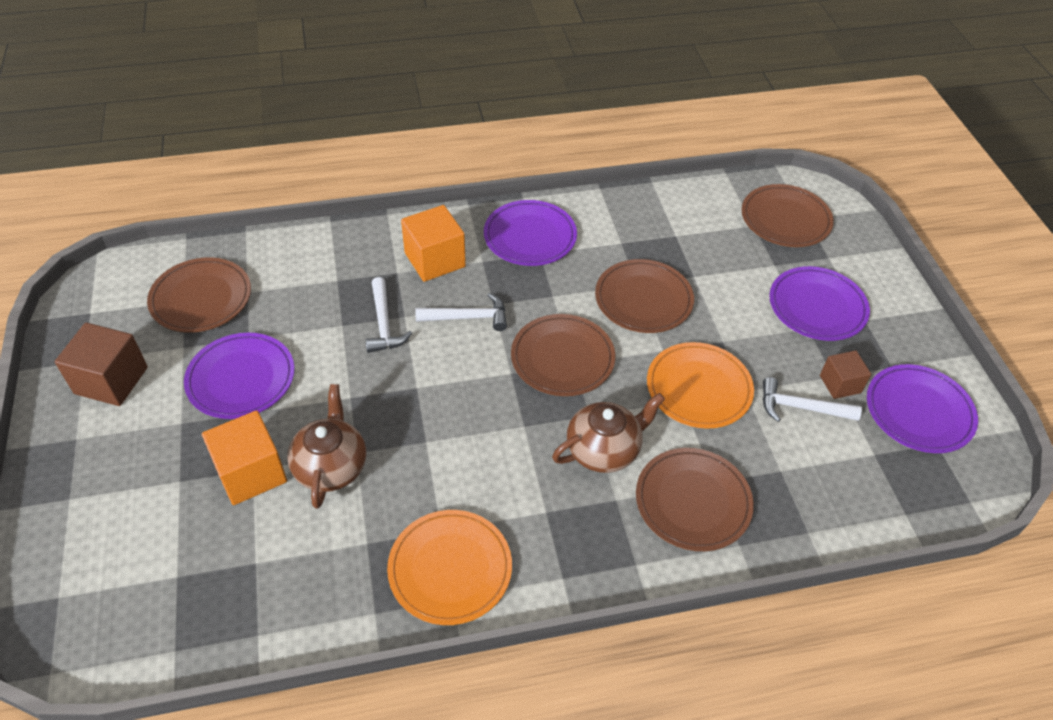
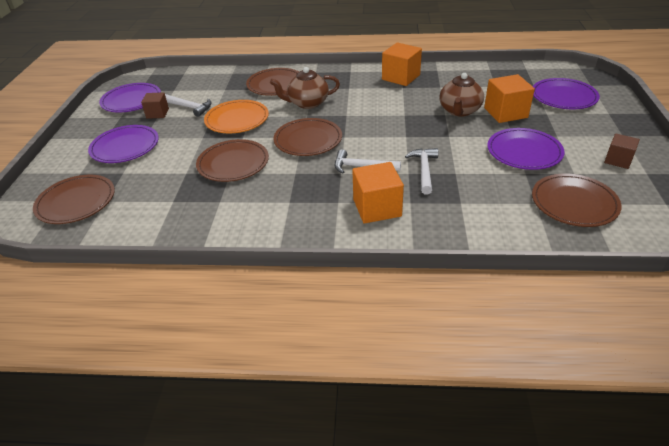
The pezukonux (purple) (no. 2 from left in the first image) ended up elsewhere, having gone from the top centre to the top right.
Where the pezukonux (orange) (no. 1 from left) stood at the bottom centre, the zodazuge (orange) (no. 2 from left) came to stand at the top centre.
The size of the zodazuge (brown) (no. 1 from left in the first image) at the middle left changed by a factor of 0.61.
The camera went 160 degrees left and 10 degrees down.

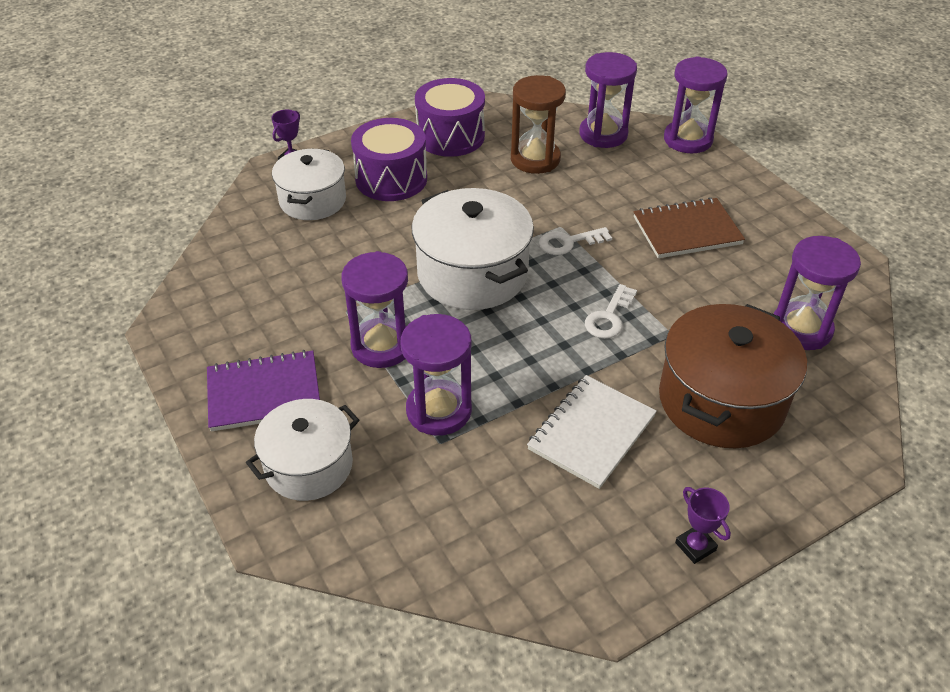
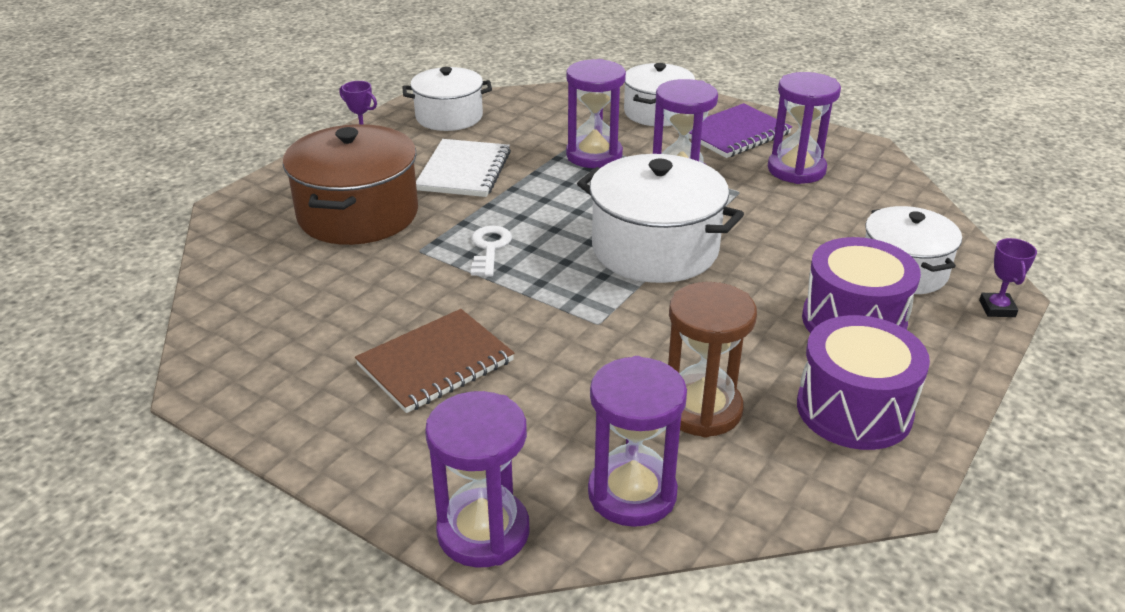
The second view lost the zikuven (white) (no. 1 from left) at the centre.
The second view gained the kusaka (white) (no. 1 from left) at the top centre.
The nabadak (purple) (no. 5 from left) ended up elsewhere, having gone from the middle right to the top right.
The camera went 155 degrees right and 10 degrees down.

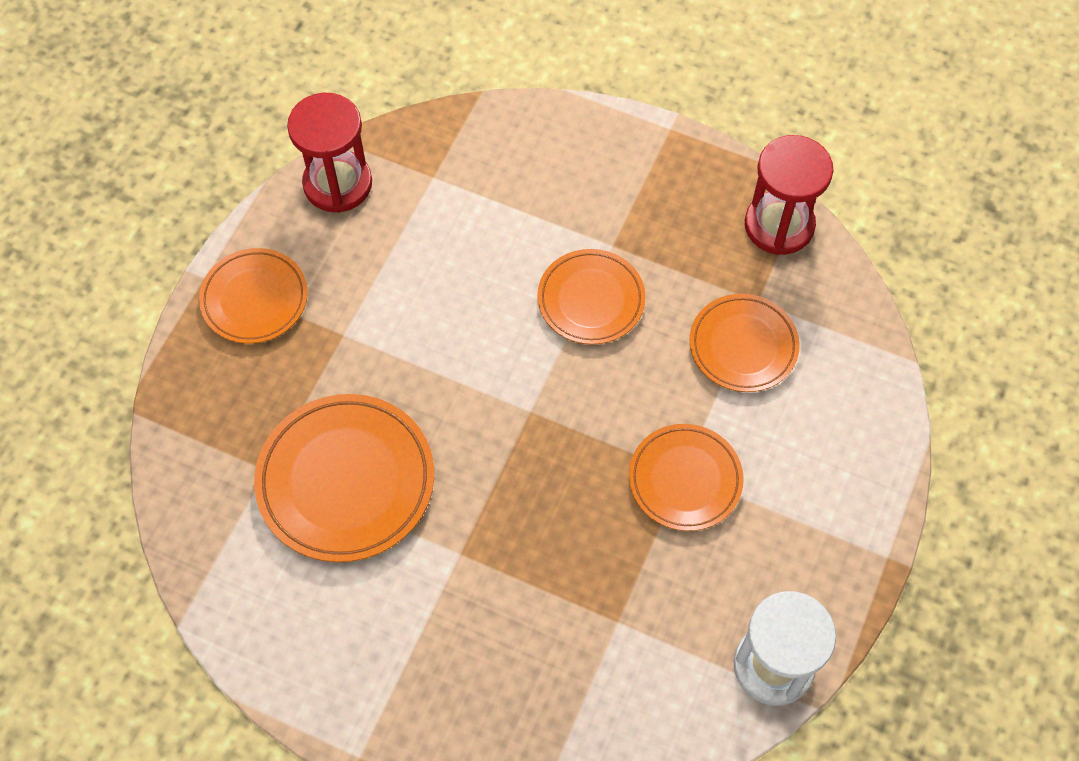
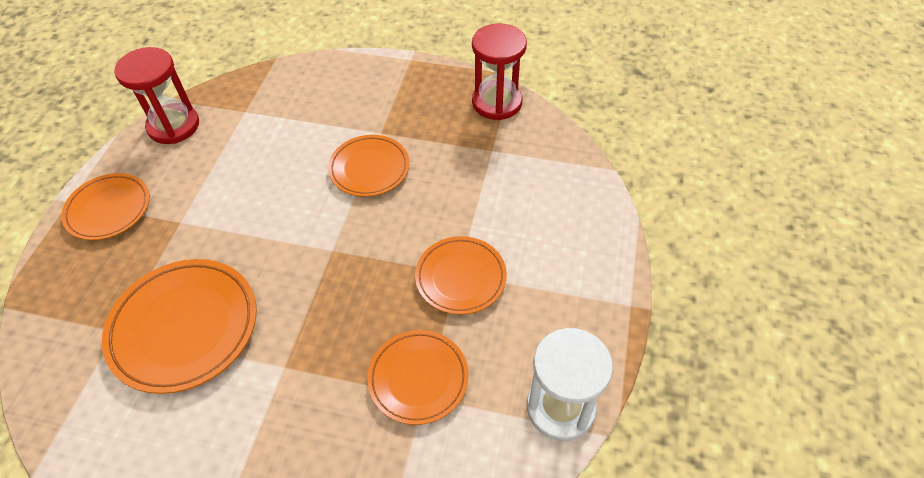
The pezukonux (orange) (no. 5 from left in the first image) ended up elsewhere, having gone from the middle right to the bottom centre.
The camera went 10 degrees left and 10 degrees down.

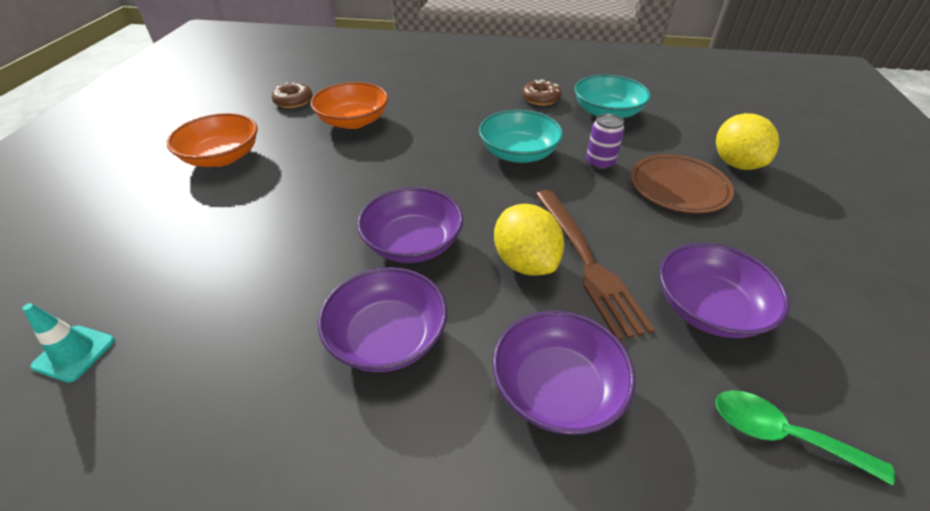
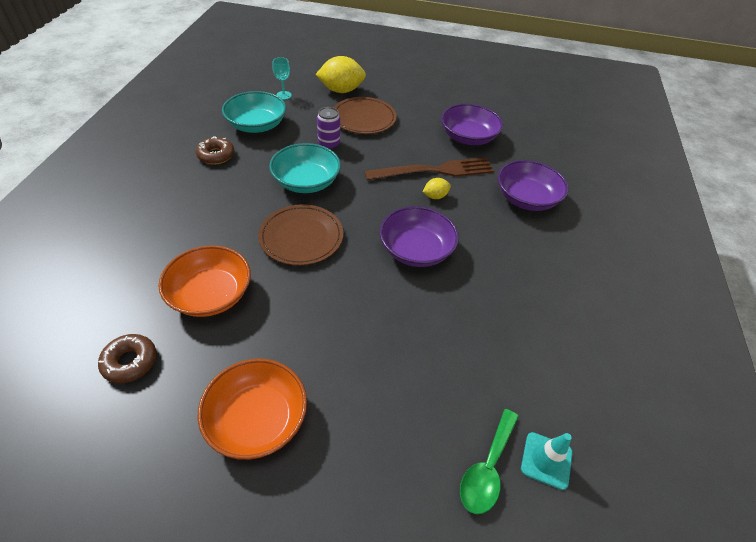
The second view lost the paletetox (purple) (no. 1 from left) at the centre.
The second view gained the pezukonux (brown) (no. 1 from left) at the centre.
The second view gained the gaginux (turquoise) at the top centre.
The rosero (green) ended up elsewhere, having gone from the bottom right to the bottom centre.
The size of the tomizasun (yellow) (no. 1 from left in the first image) at the centre changed by a factor of 0.50.
The camera went 90 degrees left and 5 degrees up.

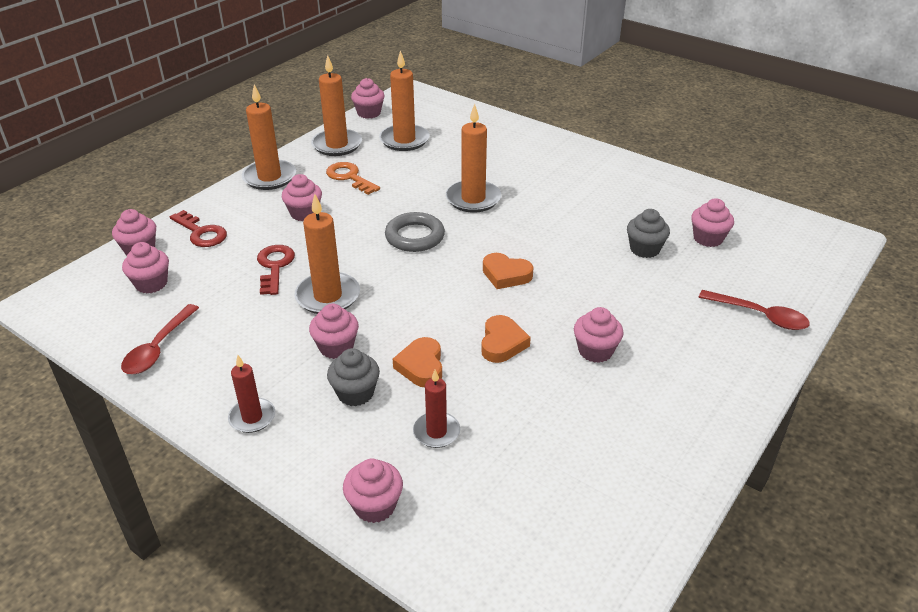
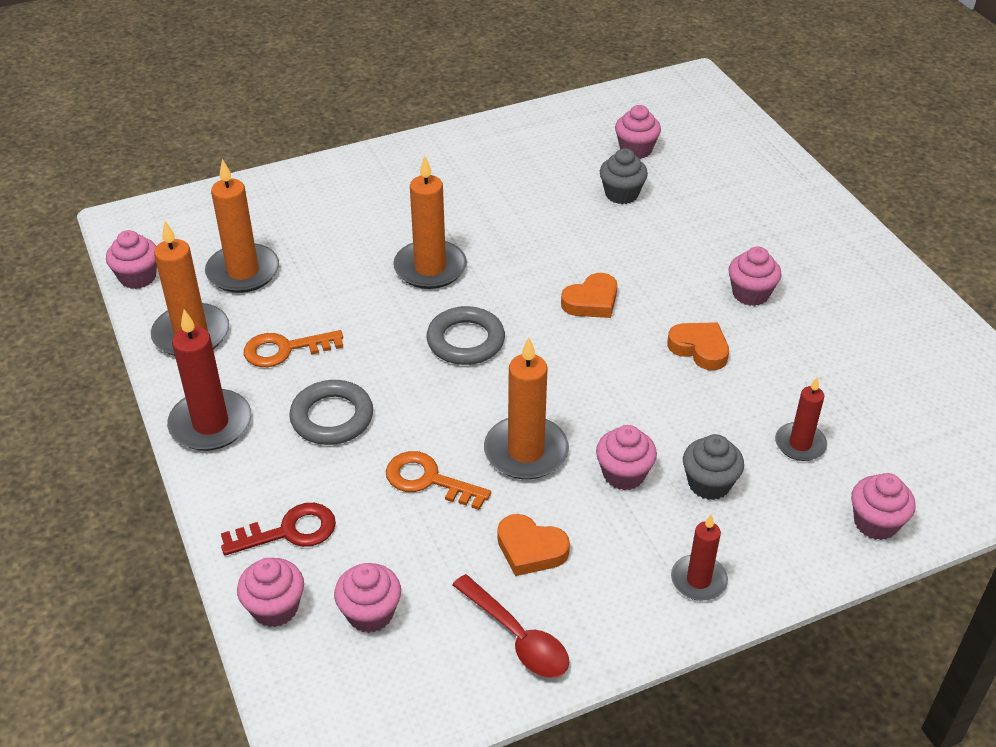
The second view lost the rosero (red) (no. 2 from left) at the middle right.
The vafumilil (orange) (no. 1 from left) ended up elsewhere, having gone from the centre to the bottom centre.
Where the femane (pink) (no. 3 from left) stood at the top left, the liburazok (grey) (no. 1 from left) came to stand at the middle left.
What was the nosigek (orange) (no. 1 from left) at the top left turned into the nosigek (red) (no. 1 from left) at the middle left.
What was the zikuven (red) (no. 2 from left) at the middle left turned into the zikuven (orange) (no. 2 from left) at the centre.
The camera went 60 degrees left and 5 degrees up.

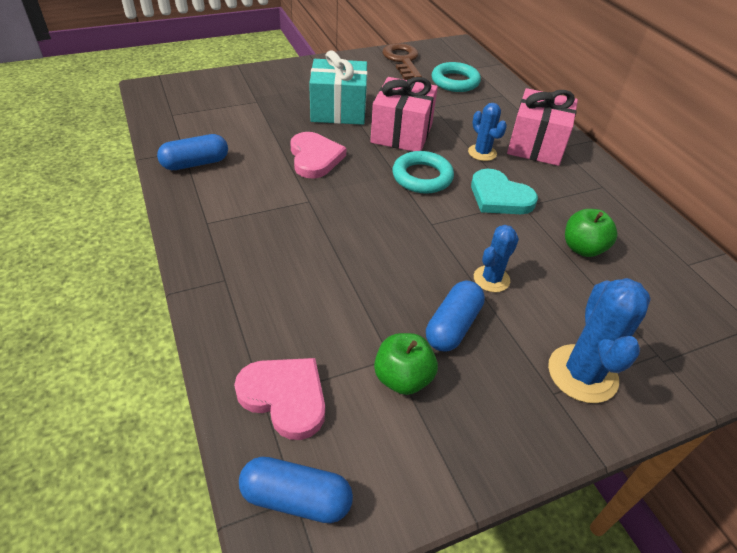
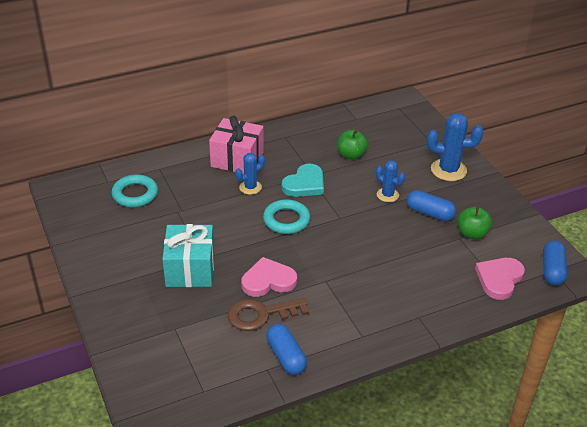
The second view lost the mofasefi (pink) (no. 1 from left) at the top centre.
The zikuven (brown) ended up elsewhere, having gone from the top centre to the bottom centre.
The camera went 90 degrees left and 5 degrees down.

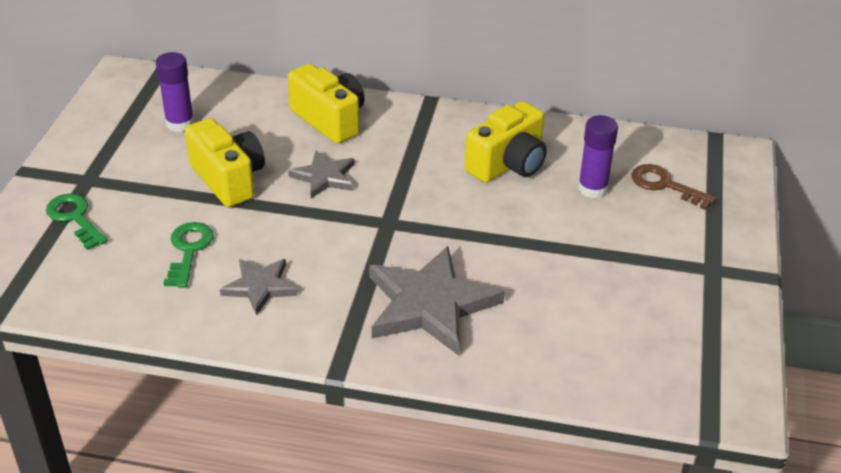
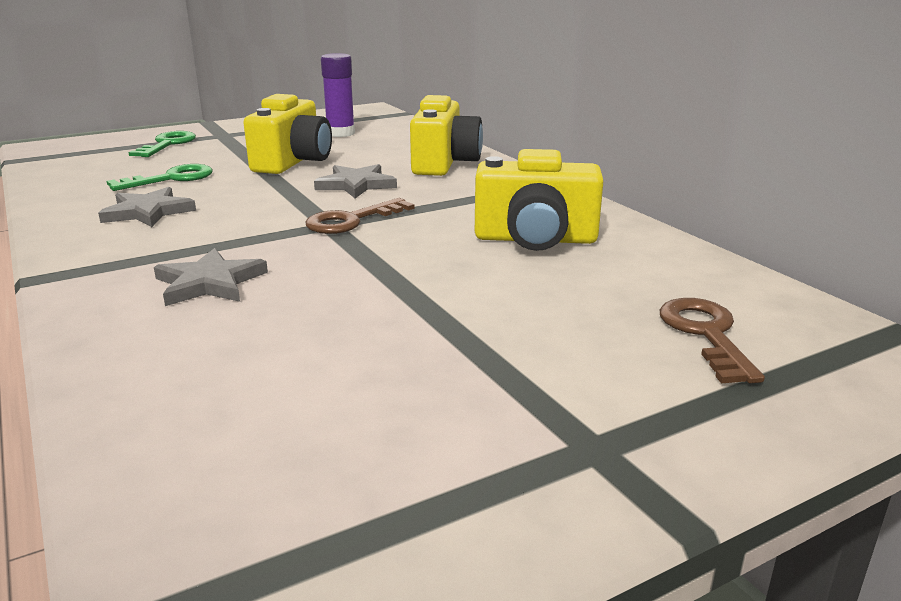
The second view lost the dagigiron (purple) (no. 2 from left) at the top right.
The second view gained the zikuven (brown) (no. 1 from left) at the centre.
The size of the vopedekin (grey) (no. 3 from left in the first image) at the centre changed by a factor of 0.55.
The camera went 50 degrees right and 15 degrees down.

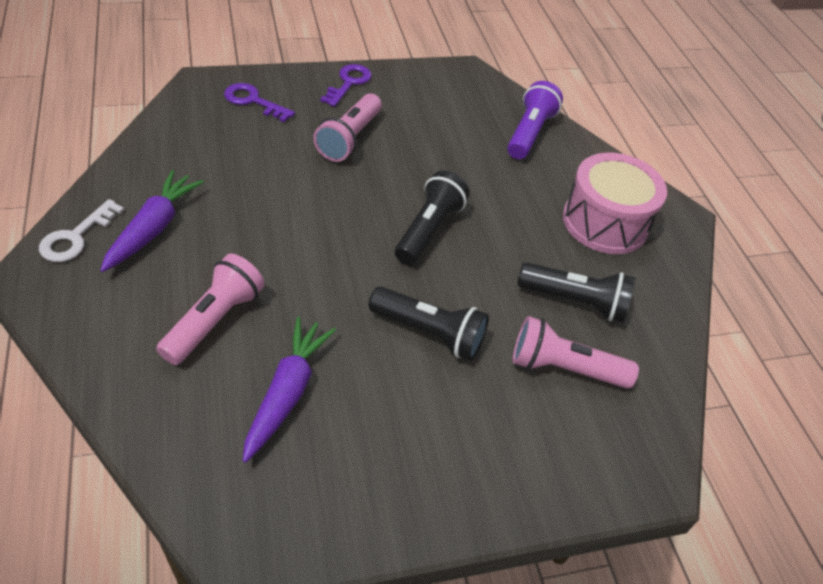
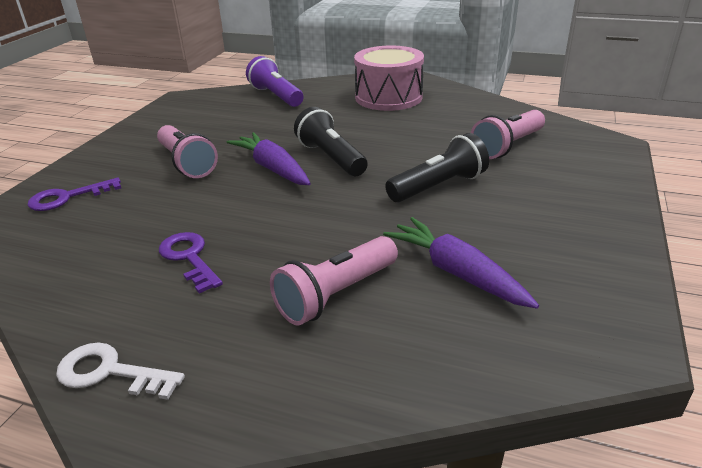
The second view lost the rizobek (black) (no. 3 from left) at the middle right.
The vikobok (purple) (no. 1 from left) ended up elsewhere, having gone from the middle left to the centre.
The zikuven (purple) (no. 2 from left) ended up elsewhere, having gone from the top centre to the middle left.
The zikuven (white) at the middle left ended up facing another way, 135 degrees clockwise from before.
The rizobek (pink) (no. 1 from left in the first image) at the middle left ended up facing another way, 105 degrees counterclockwise from before.
The camera went 50 degrees left and 15 degrees down.

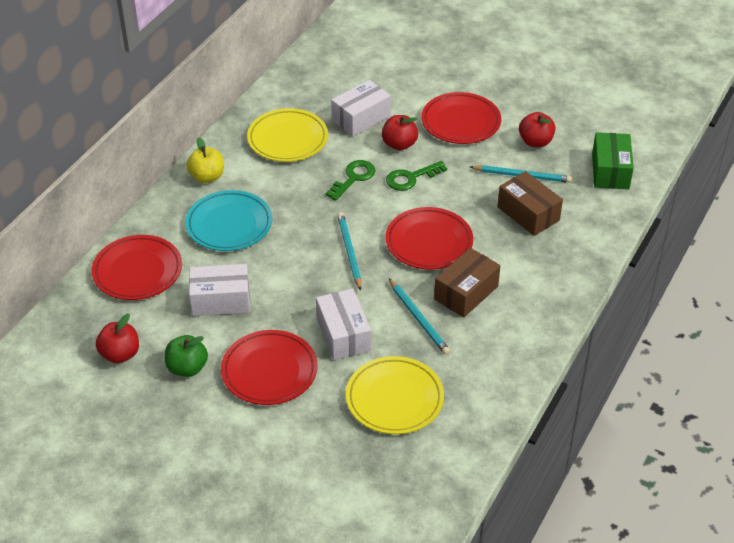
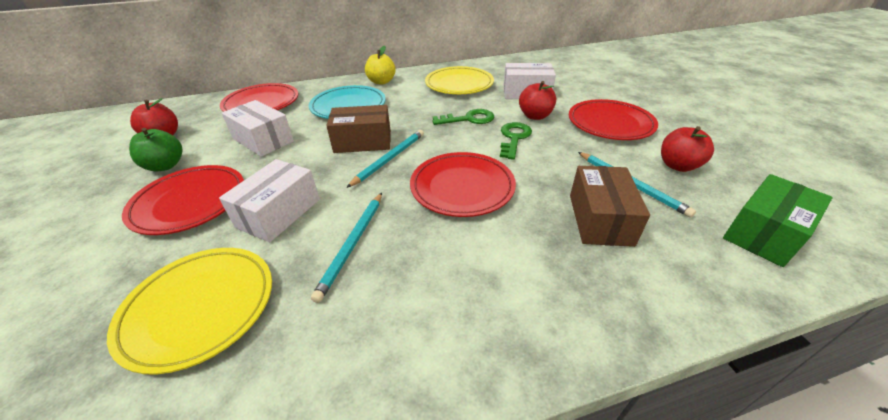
The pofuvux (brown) (no. 1 from left) ended up elsewhere, having gone from the centre to the top centre.
The zikuven (green) (no. 2 from left) at the top centre ended up facing another way, 90 degrees clockwise from before.
The camera went 45 degrees right and 5 degrees down.

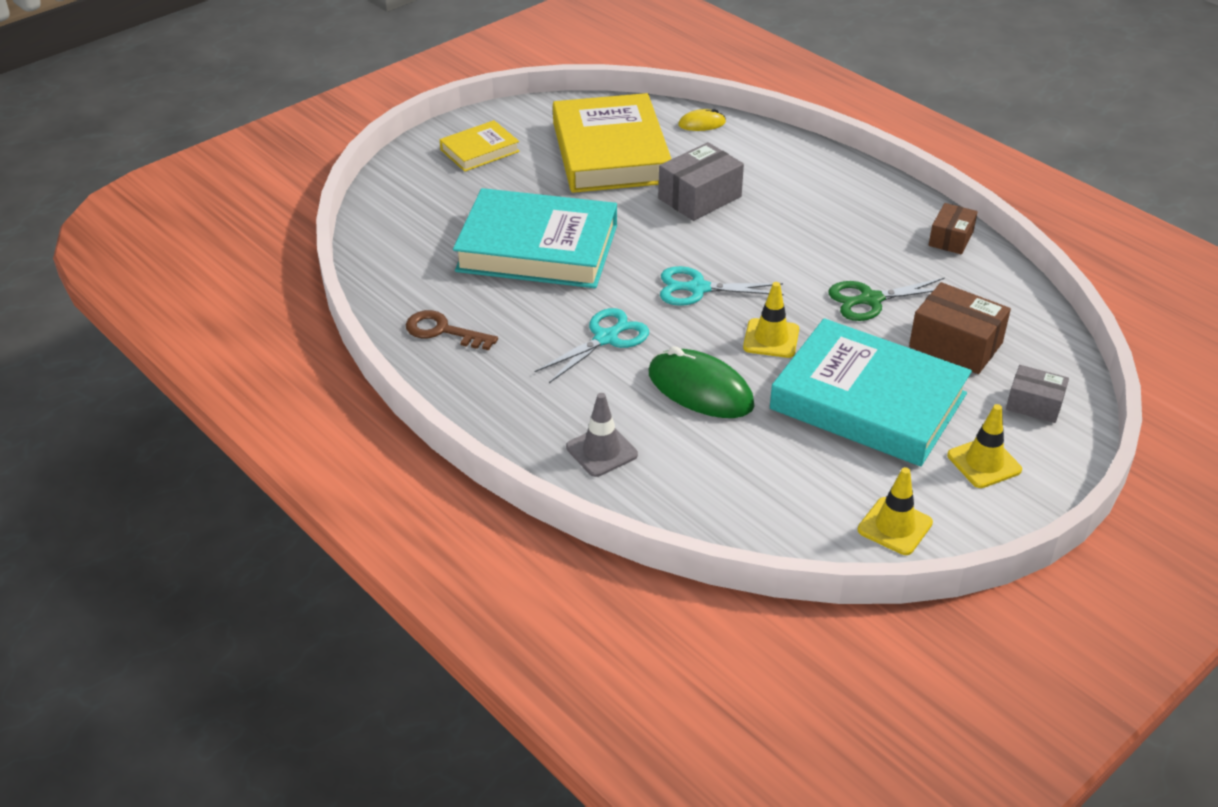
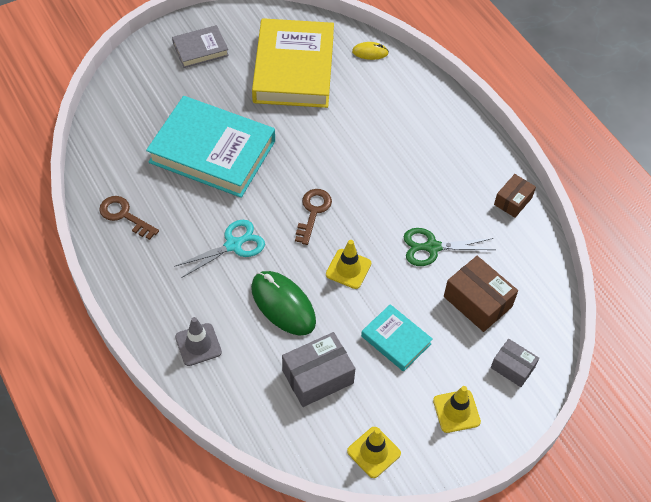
The pofuvux (grey) (no. 1 from left) ended up elsewhere, having gone from the top centre to the bottom centre.
Where the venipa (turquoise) (no. 2 from left) stood at the centre, the zikuven (brown) (no. 2 from left) came to stand at the centre.
What was the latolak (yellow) (no. 1 from left) at the top centre turned into the latolak (grey) at the top left.
The size of the latolak (turquoise) (no. 2 from left) at the middle right changed by a factor of 0.49.
The camera went 10 degrees right and 15 degrees up.

